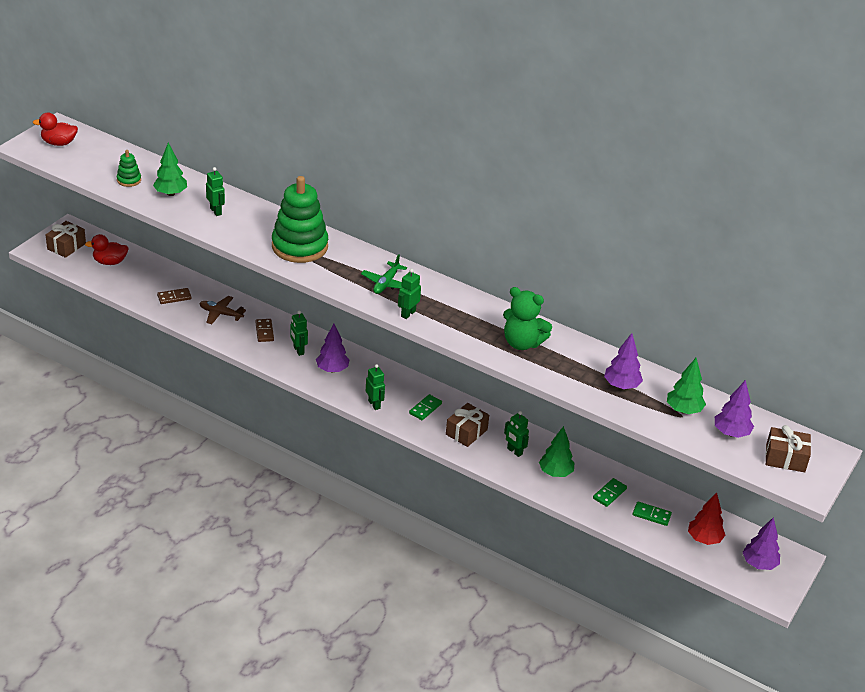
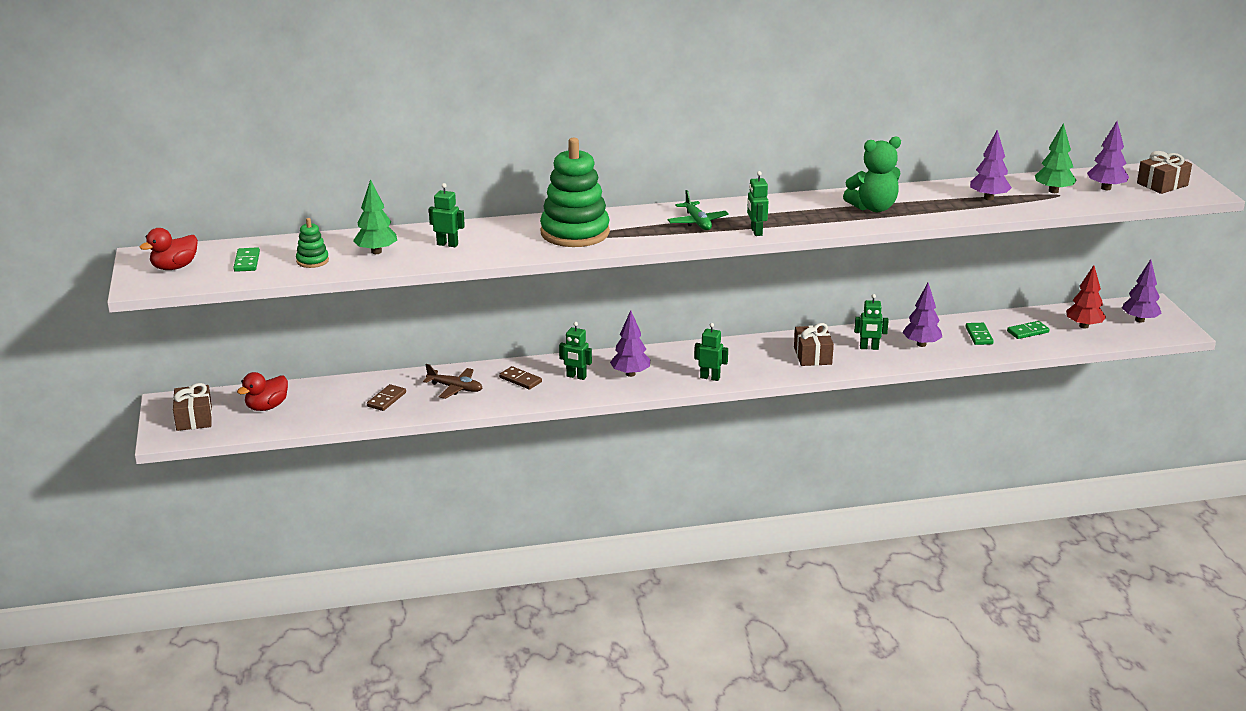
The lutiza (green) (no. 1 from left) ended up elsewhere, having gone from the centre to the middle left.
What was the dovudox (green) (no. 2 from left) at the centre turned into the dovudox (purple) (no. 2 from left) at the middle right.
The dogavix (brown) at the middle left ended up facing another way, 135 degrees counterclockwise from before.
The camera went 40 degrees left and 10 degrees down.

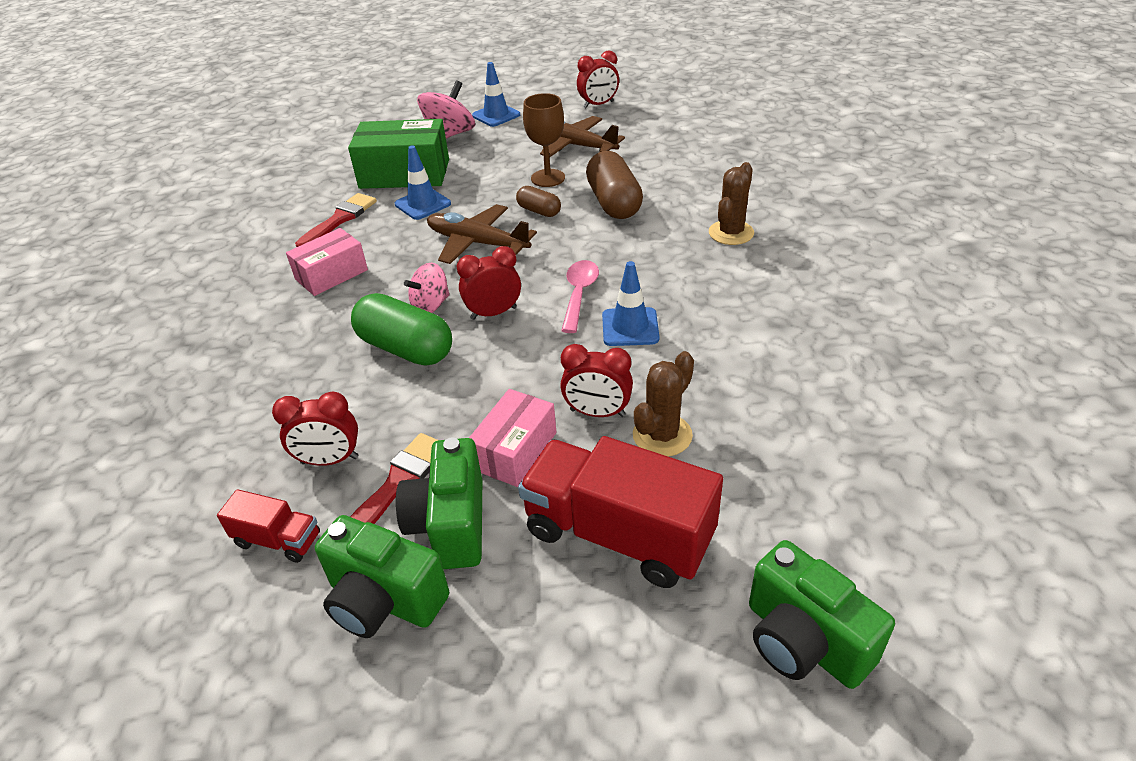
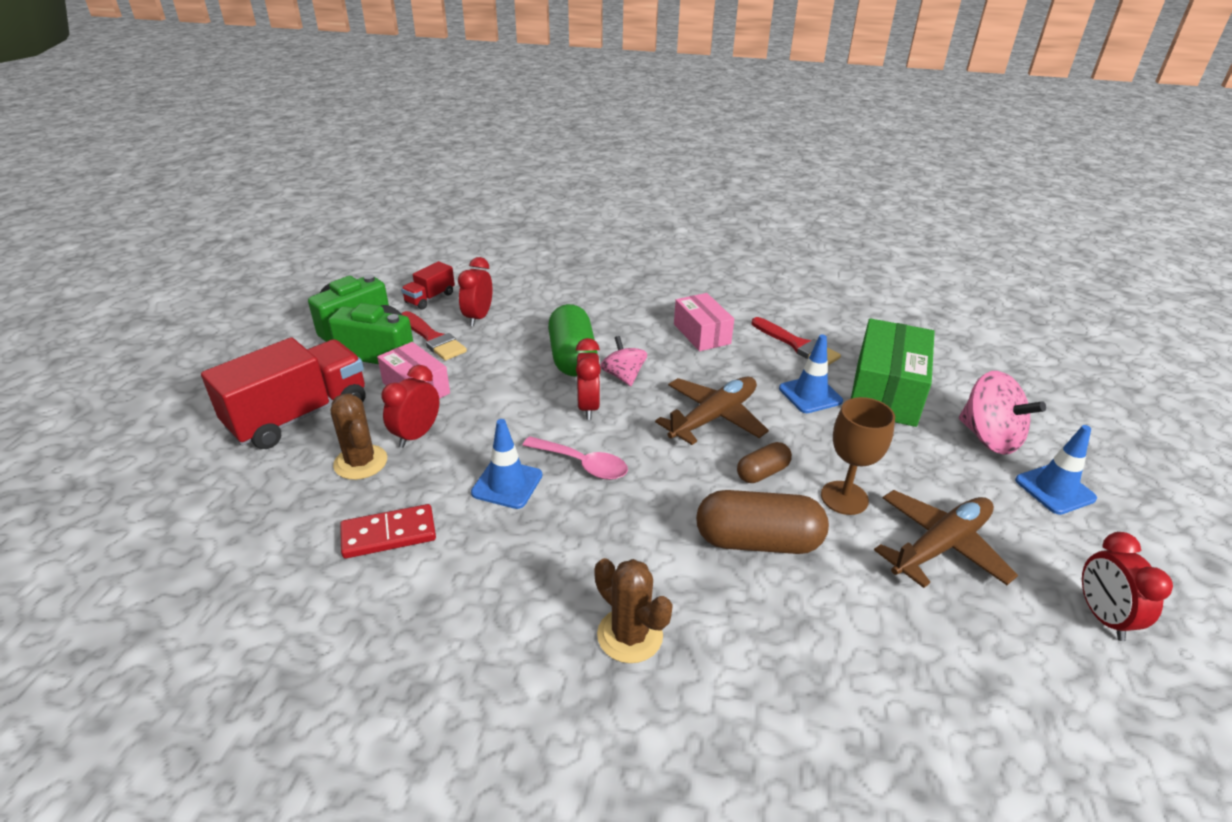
The second view lost the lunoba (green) (no. 3 from left) at the bottom right.
The second view gained the lutiza (red) at the middle left.
The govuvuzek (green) at the centre ended up facing another way, 60 degrees counterclockwise from before.
The camera went 105 degrees right and 5 degrees down.

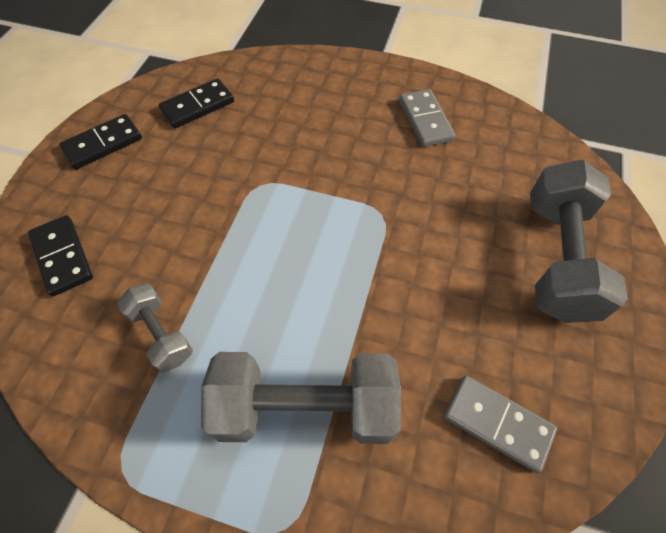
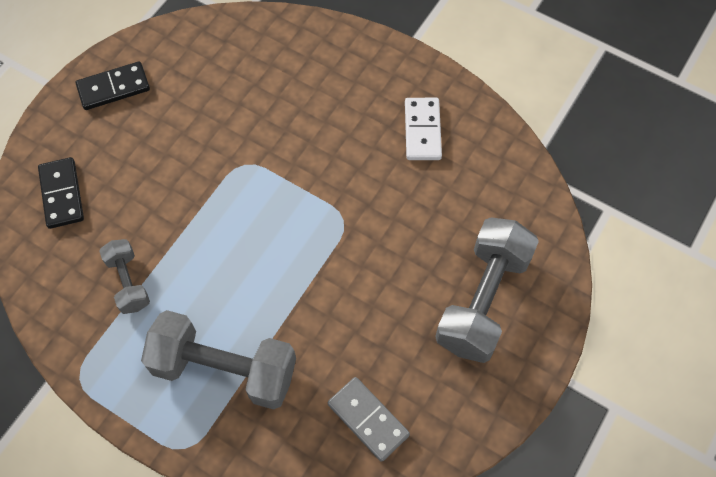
The second view lost the lutiza (black) (no. 3 from left) at the top left.
What was the lutiza (grey) (no. 1 from left) at the top centre turned into the lutiza (white) at the top centre.
The camera went 15 degrees right and 5 degrees up.

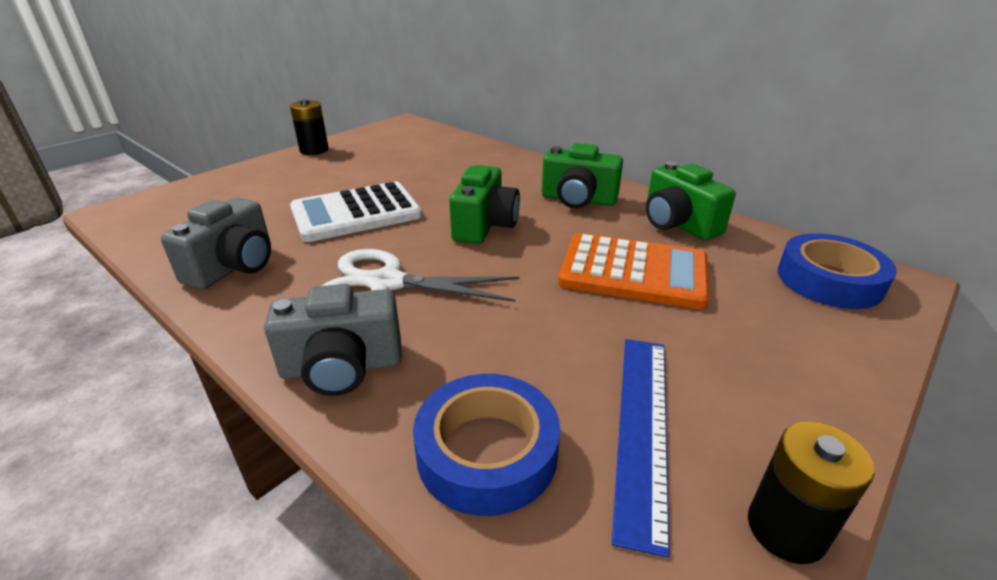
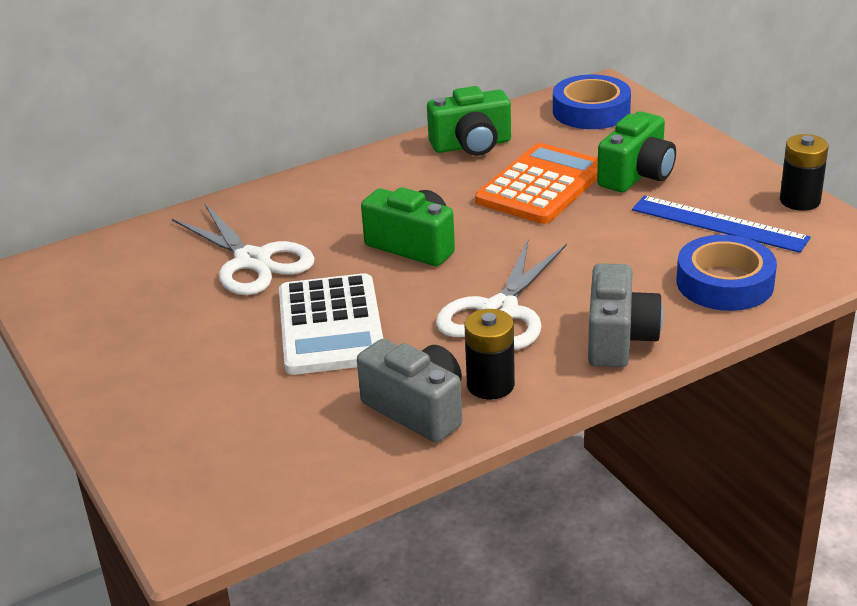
The second view gained the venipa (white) (no. 1 from left) at the middle left.
The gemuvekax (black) (no. 1 from left) ended up elsewhere, having gone from the top left to the centre.
The lunoba (green) (no. 2 from left in the first image) ended up elsewhere, having gone from the top centre to the top right.
The camera went 70 degrees left and 0 degrees up.

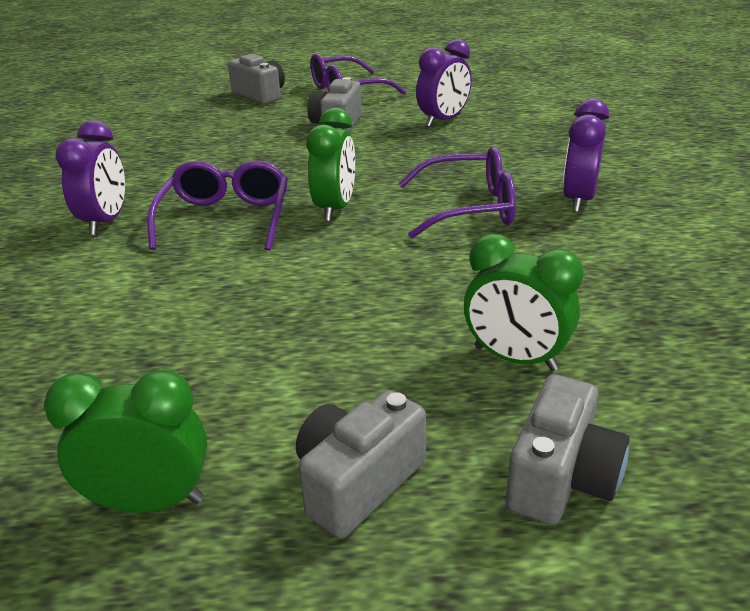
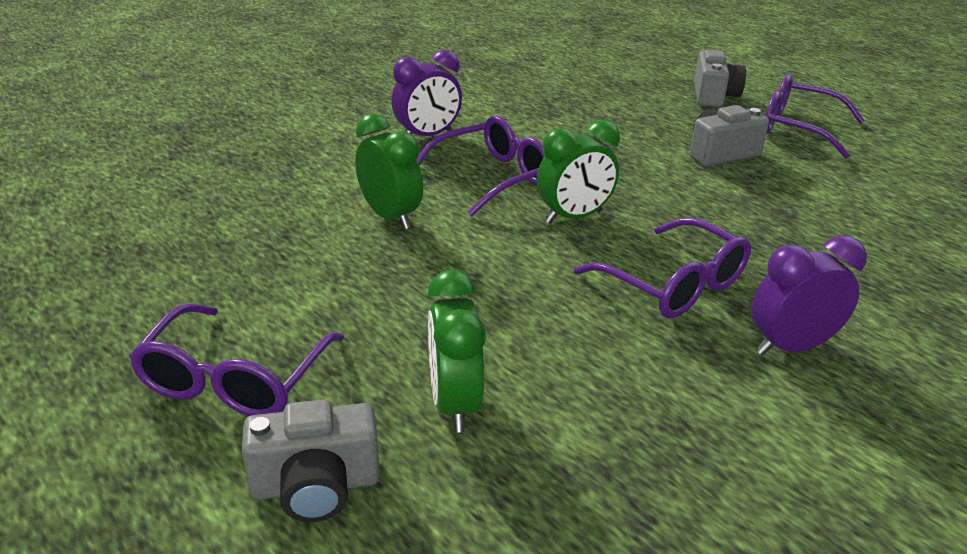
The second view lost the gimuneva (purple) (no. 2 from left) at the top centre.
The gimuneva (green) (no. 1 from left) ended up elsewhere, having gone from the bottom left to the top centre.
Where the lunoba (grey) (no. 3 from left) stood at the bottom centre, the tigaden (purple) (no. 1 from left) came to stand at the middle left.
The camera went 50 degrees right and 0 degrees up.

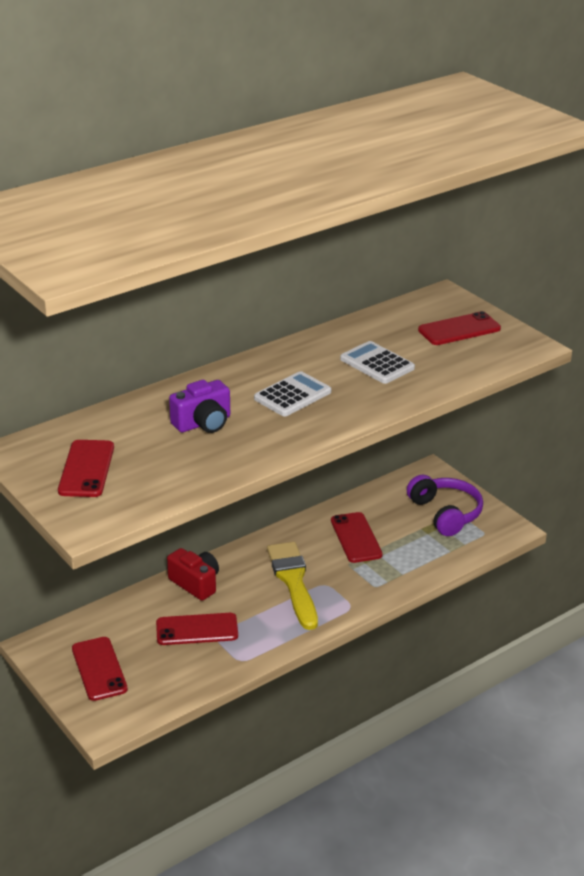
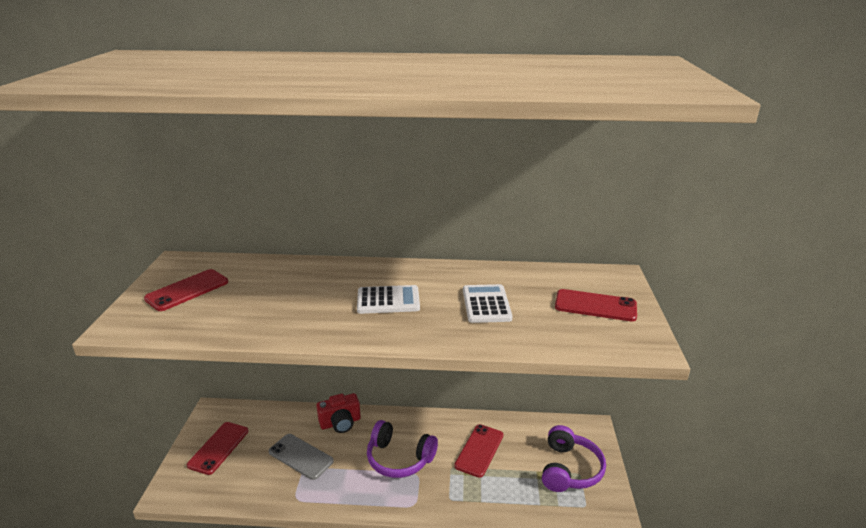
The second view lost the lunoba (purple) at the centre.
Where the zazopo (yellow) stood at the bottom centre, the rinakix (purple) (no. 1 from left) came to stand at the bottom centre.
What was the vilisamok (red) (no. 3 from left) at the bottom centre turned into the vilisamok (grey) at the bottom centre.
The lunoba (red) at the middle left ended up facing another way, 75 degrees clockwise from before.
The camera went 40 degrees right and 5 degrees down.

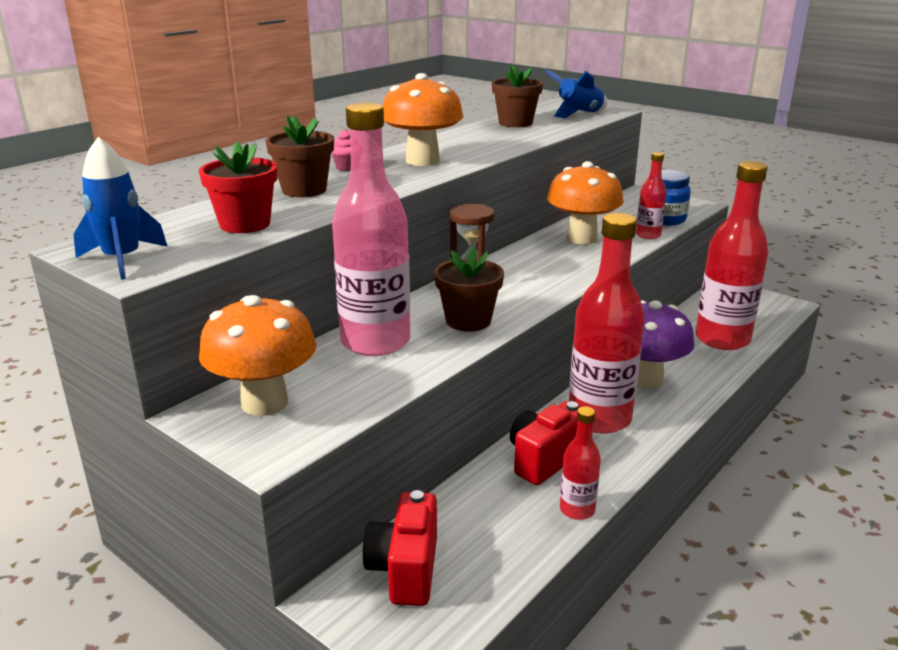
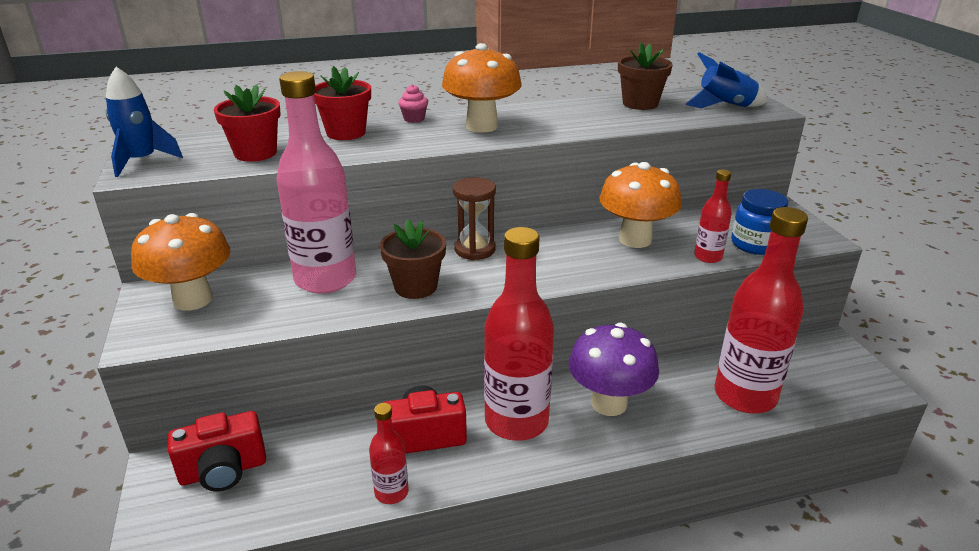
What was the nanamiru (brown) (no. 1 from left) at the top centre turned into the nanamiru (red) (no. 2 from left) at the top centre.
The lunoba (red) (no. 1 from left) at the bottom centre ended up facing another way, 150 degrees counterclockwise from before.
The camera went 35 degrees right and 5 degrees up.

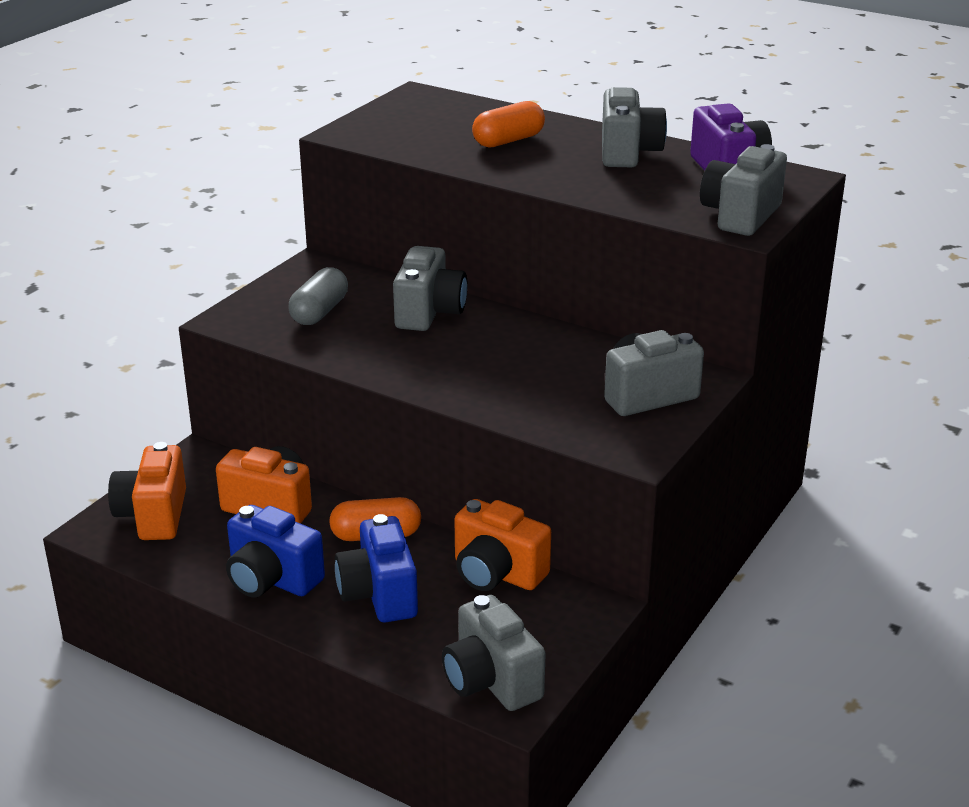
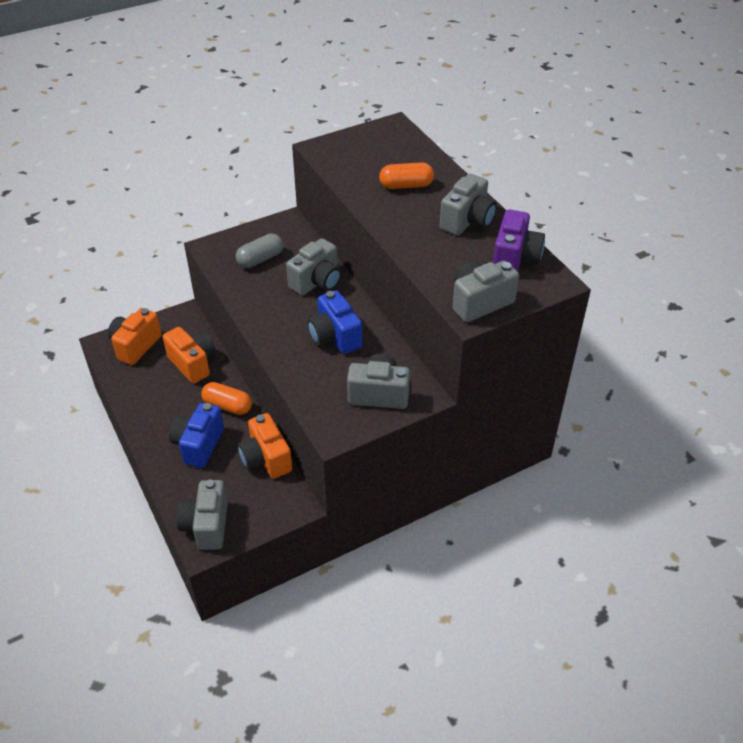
The lunoba (blue) (no. 1 from left in the first image) ended up elsewhere, having gone from the bottom left to the centre.
The camera went 30 degrees right and 15 degrees up.

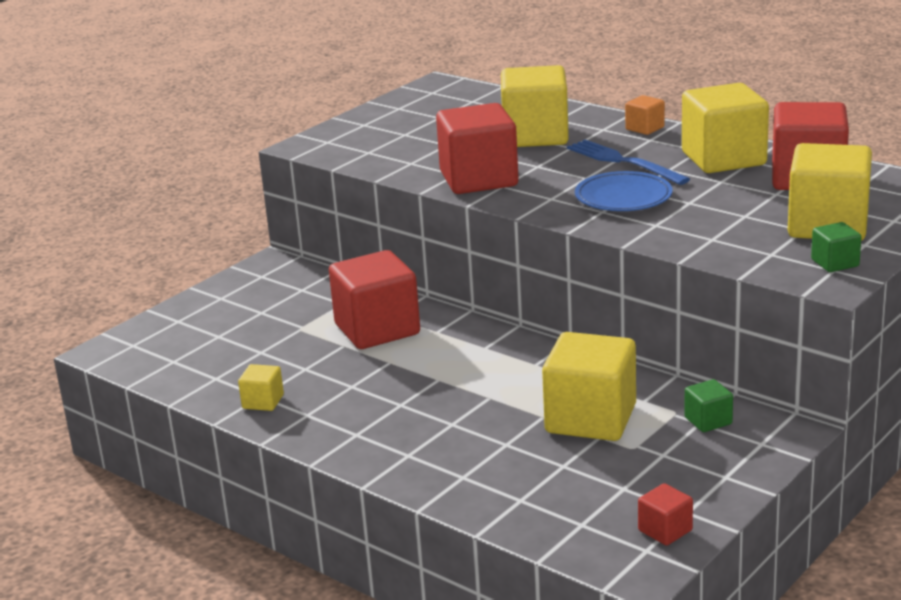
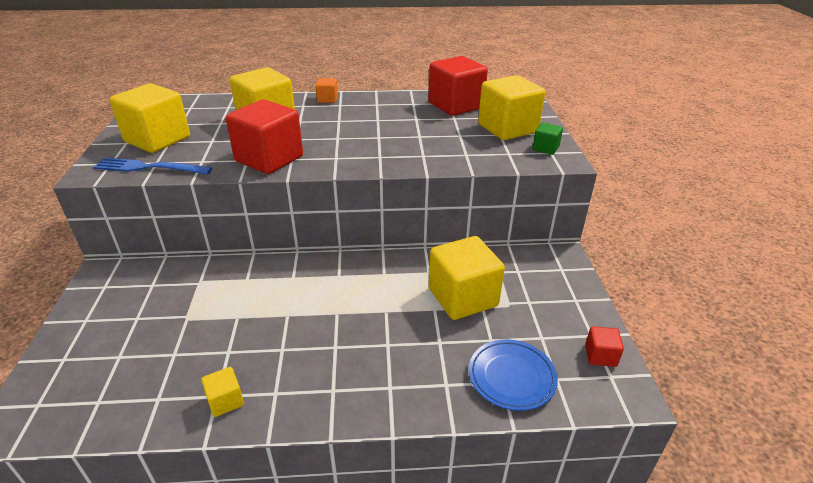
The second view lost the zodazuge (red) (no. 1 from left) at the centre.
The second view lost the zodazuge (green) (no. 1 from left) at the bottom right.
The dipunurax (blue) ended up elsewhere, having gone from the top right to the middle left.
The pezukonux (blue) ended up elsewhere, having gone from the top right to the bottom centre.
The zodazuge (yellow) (no. 4 from left in the first image) ended up elsewhere, having gone from the top right to the top left.
The camera went 45 degrees left and 10 degrees up.

